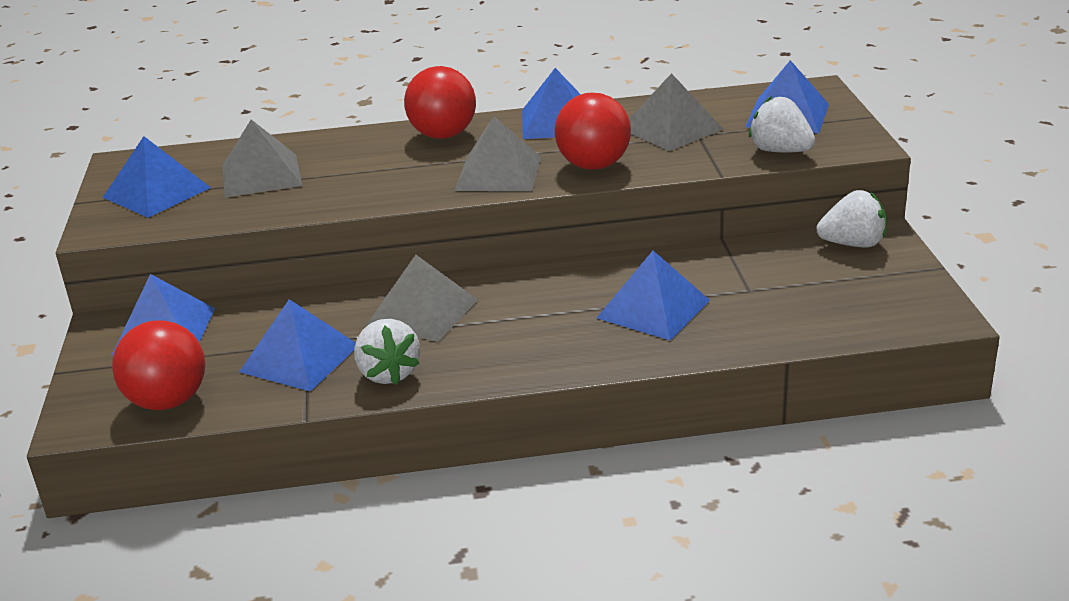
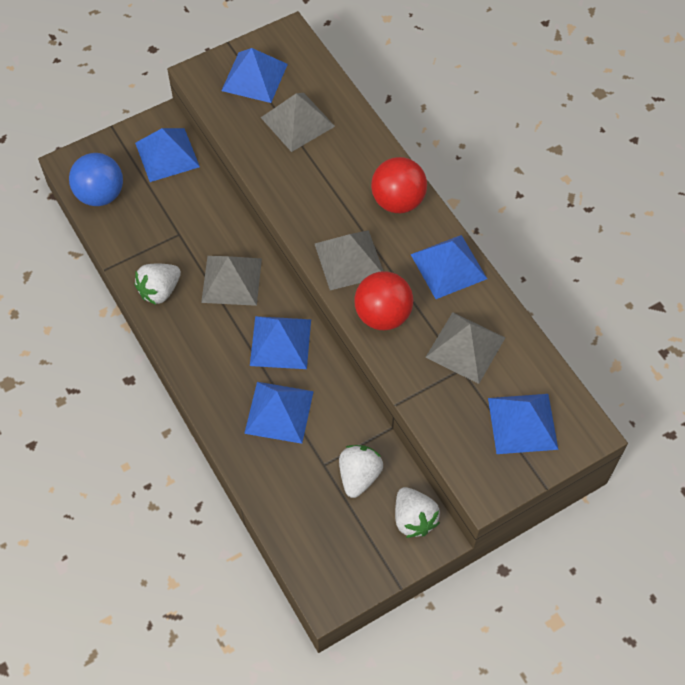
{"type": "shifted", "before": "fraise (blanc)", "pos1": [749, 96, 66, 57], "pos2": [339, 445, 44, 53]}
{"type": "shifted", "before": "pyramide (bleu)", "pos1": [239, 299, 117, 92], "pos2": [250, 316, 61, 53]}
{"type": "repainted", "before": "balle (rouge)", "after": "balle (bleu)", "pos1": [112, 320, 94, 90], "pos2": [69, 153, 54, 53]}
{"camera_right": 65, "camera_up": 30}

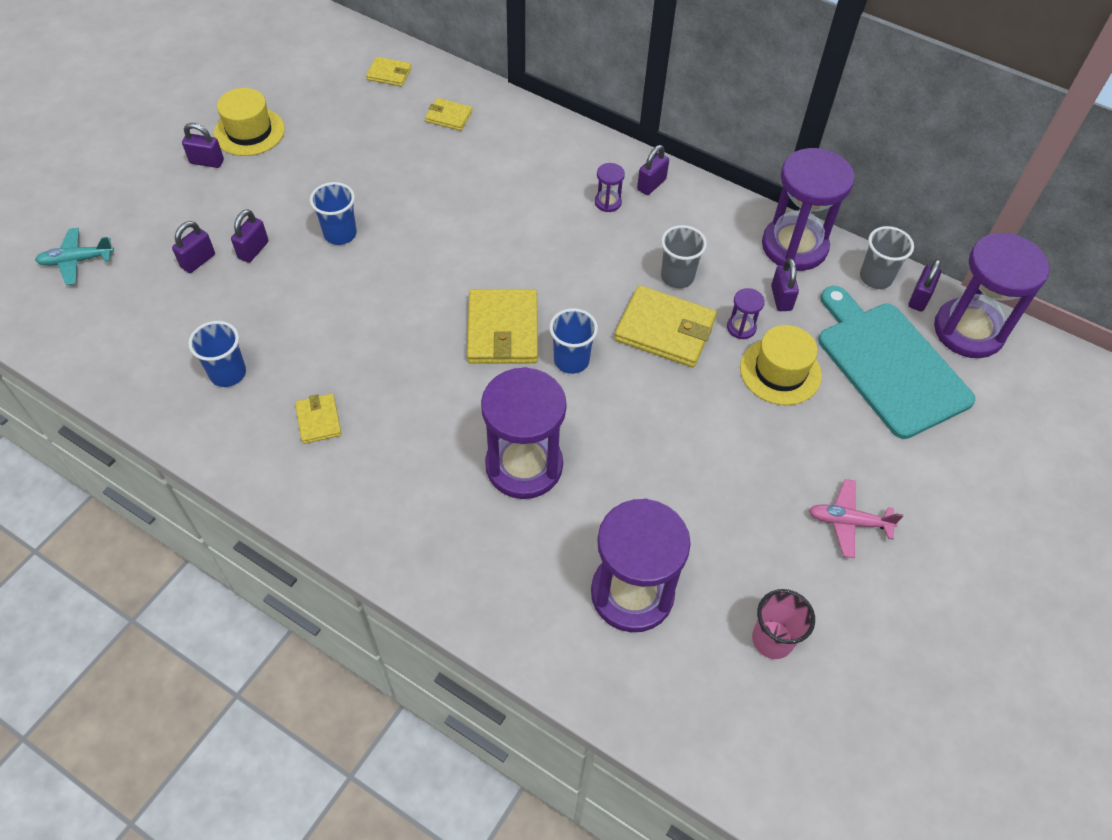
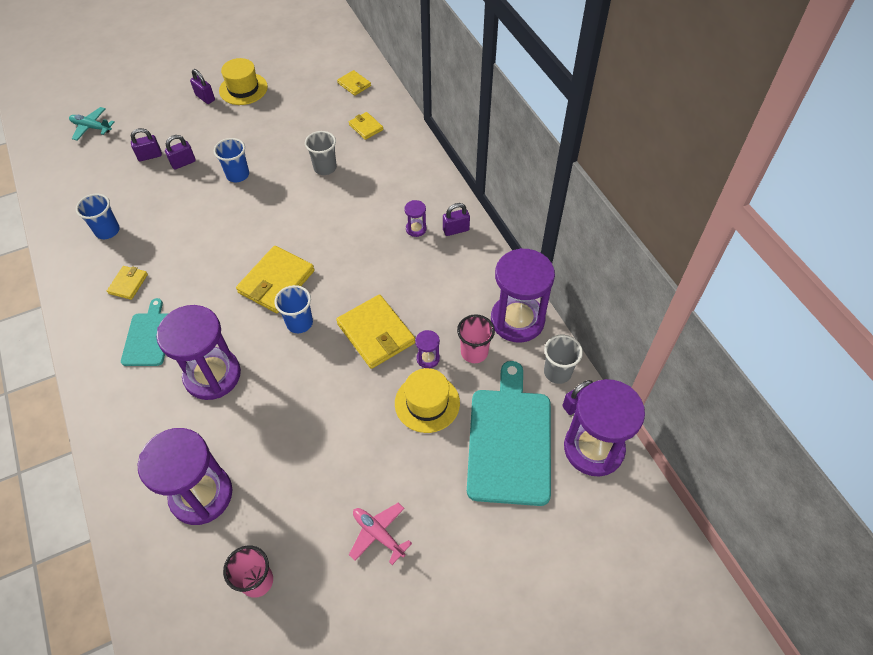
{"type": "shifted", "before": "gobelet (gris)", "pos1": [661, 225, 46, 63], "pos2": [305, 131, 32, 44]}
{"type": "swapped", "before": "cadenas (violet)", "after": "gobelet (rose)", "pos1": [771, 258, 28, 53], "pos2": [457, 314, 38, 49]}
{"type": "new", "after": "planche à découper (turquoise)", "pos2": [121, 298, 48, 68]}
{"camera_right": 35, "camera_up": 0}

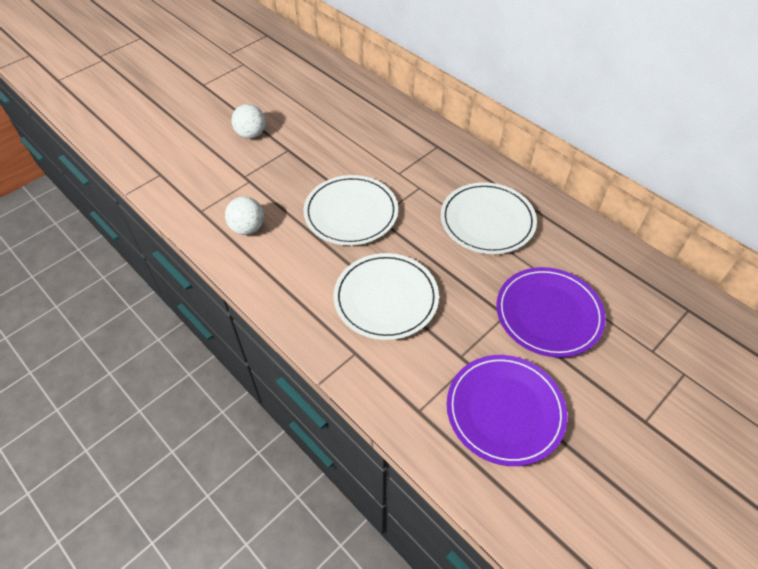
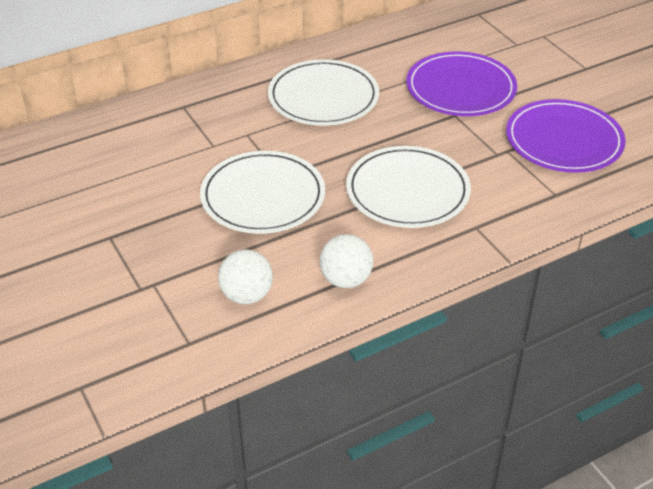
{"type": "shifted", "before": "balle (blanc)", "pos1": [231, 104, 35, 35], "pos2": [320, 234, 53, 54]}
{"camera_right": -75, "camera_up": -10}

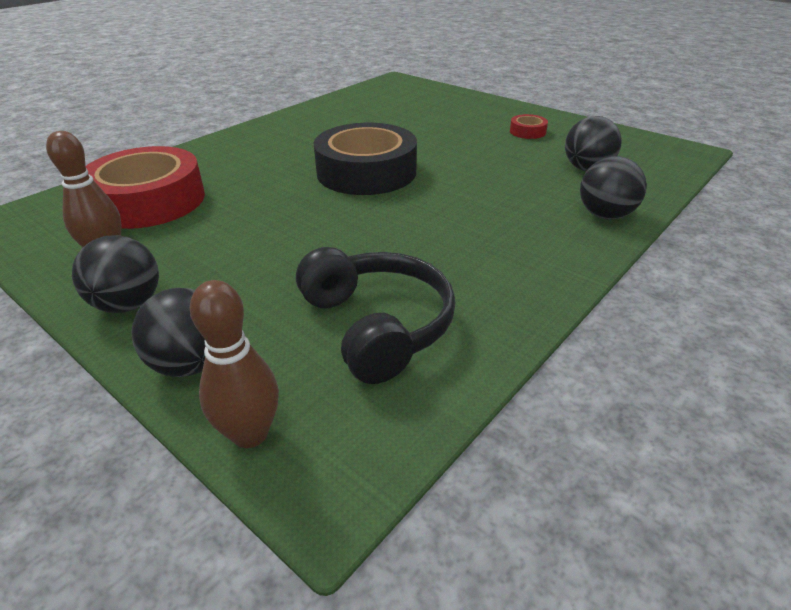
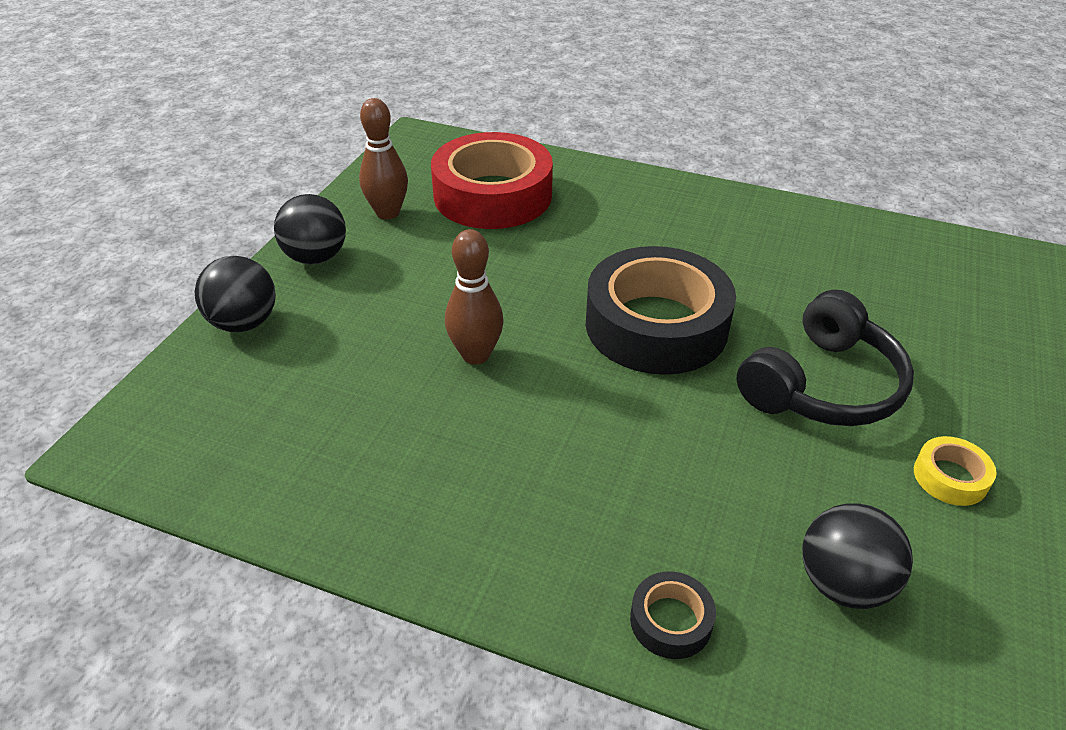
{"type": "repainted", "before": "ruban adhésif (rouge)", "after": "ruban adhésif (jaune)", "pos1": [510, 114, 38, 25], "pos2": [914, 436, 83, 70]}
{"type": "swapped", "before": "balle (noir)", "after": "ruban adhésif (noir)", "pos1": [580, 156, 67, 64], "pos2": [630, 571, 86, 88]}
{"type": "shifted", "before": "casque audio (noir)", "pos1": [296, 247, 159, 137], "pos2": [736, 289, 178, 137]}
{"type": "shifted", "before": "quille (marron)", "pos1": [190, 280, 89, 168], "pos2": [445, 229, 59, 136]}
{"camera_right": 70, "camera_up": 5}

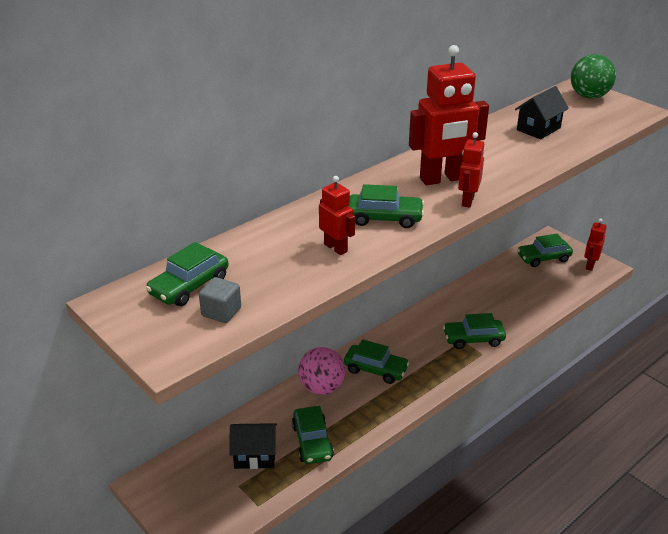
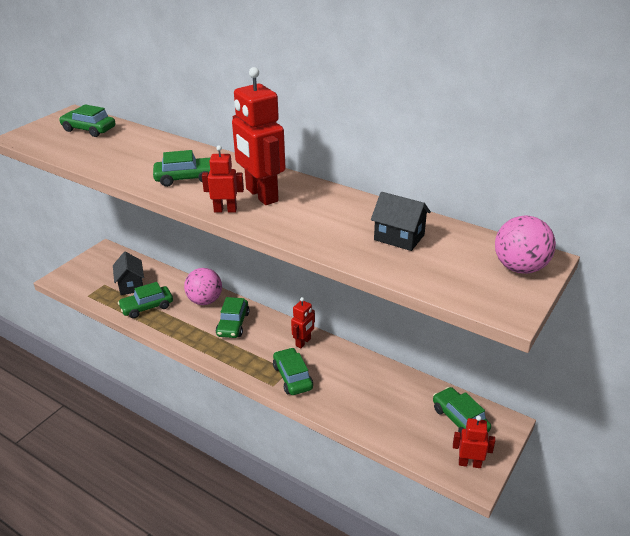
{"type": "repainted", "before": "balle (vert)", "after": "balle (rose)", "pos1": [571, 54, 45, 45], "pos2": [495, 216, 61, 58]}
{"type": "shifted", "before": "robot (rouge)", "pos1": [319, 176, 36, 79], "pos2": [291, 297, 24, 51]}
{"type": "rotated", "before": "voiture (vert)", "pos1": [349, 184, 75, 44], "pos2": [153, 150, 58, 37], "turn": -90}
{"type": "gone", "before": "cube (gris)", "pos1": [199, 277, 42, 46]}
{"camera_right": 75, "camera_up": 0}

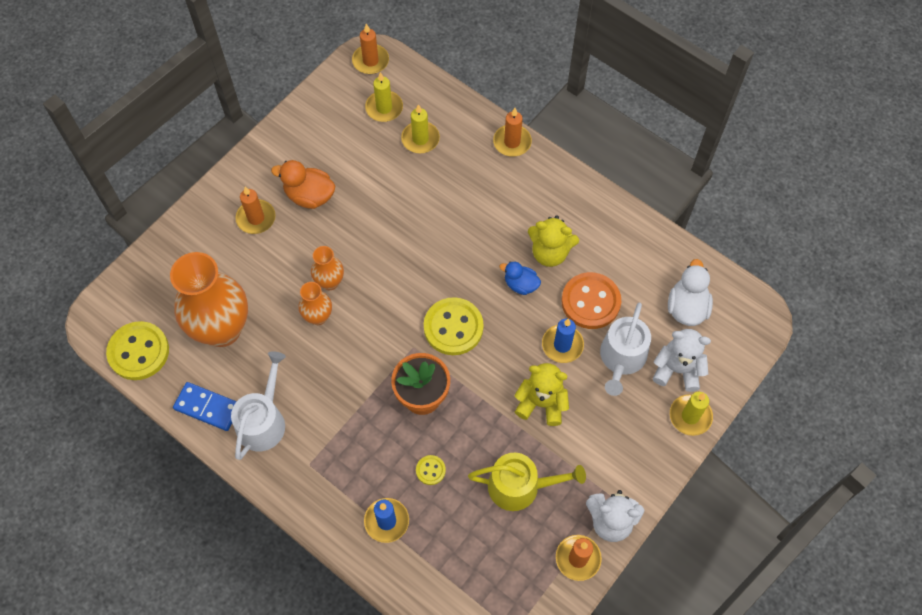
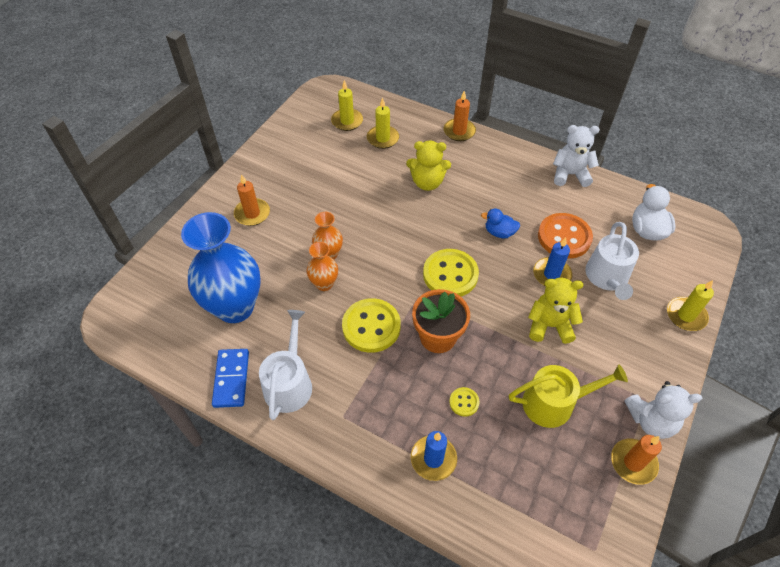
{"type": "gone", "before": "bougie (orange)", "pos1": [352, 24, 37, 50]}
{"type": "gone", "before": "canard (orange)", "pos1": [271, 160, 64, 49]}
{"type": "shifted", "before": "ours en peluche (jaune)", "pos1": [528, 215, 51, 52], "pos2": [406, 140, 45, 51]}
{"type": "repainted", "before": "vase (orange)", "after": "vase (bleu)", "pos1": [170, 252, 78, 95], "pos2": [181, 212, 80, 111]}
{"type": "shifted", "before": "bouton (jaune)", "pos1": [106, 321, 63, 59], "pos2": [342, 298, 59, 55]}
{"type": "shifted", "before": "ours en peluche (blanc)", "pos1": [653, 329, 58, 63], "pos2": [553, 125, 47, 62]}
{"type": "rotated", "before": "domino (bleu)", "pos1": [173, 382, 64, 49], "pos2": [212, 349, 37, 59], "turn": 75}
{"camera_right": -10, "camera_up": -10}

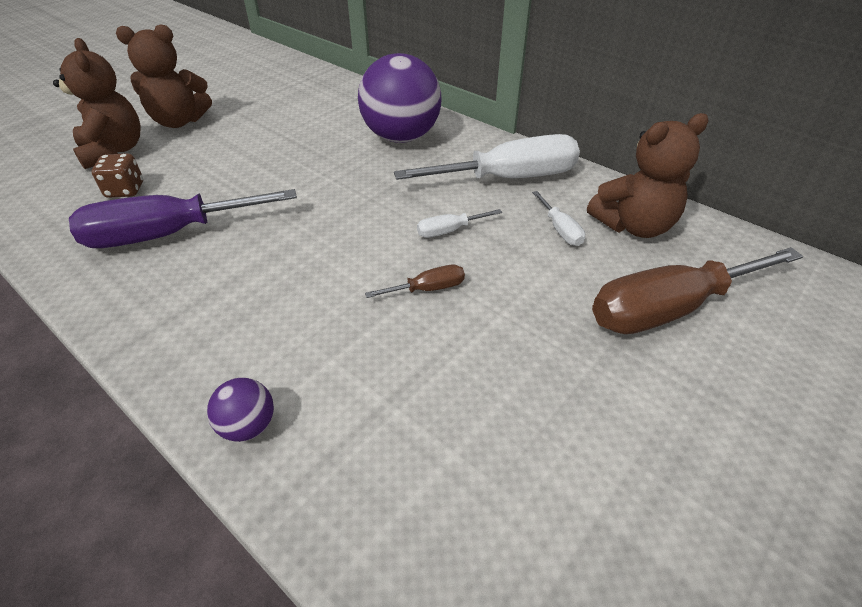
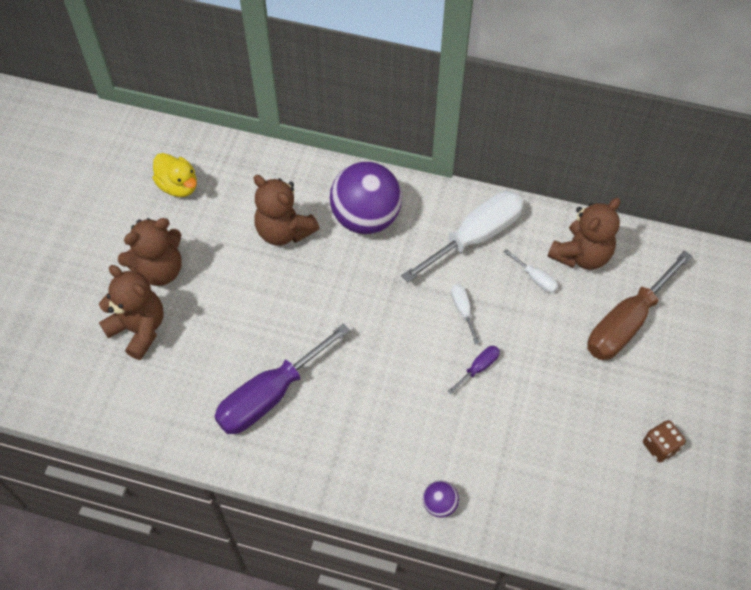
{"type": "shifted", "before": "dé (marron)", "pos1": [92, 153, 51, 45], "pos2": [643, 420, 43, 42]}
{"type": "rotated", "before": "tournevis (blanc)", "pos1": [417, 209, 85, 29], "pos2": [451, 284, 28, 60], "turn": 120}
{"type": "repainted", "before": "tournevis (marron)", "after": "tournevis (violet)", "pos1": [365, 265, 100, 33], "pos2": [447, 346, 53, 48]}
{"type": "new", "after": "canard (jaune)", "pos2": [152, 153, 45, 44]}
{"type": "new", "after": "ours en peluche (marron)", "pos2": [253, 175, 66, 71]}
{"camera_right": -25, "camera_up": 15}

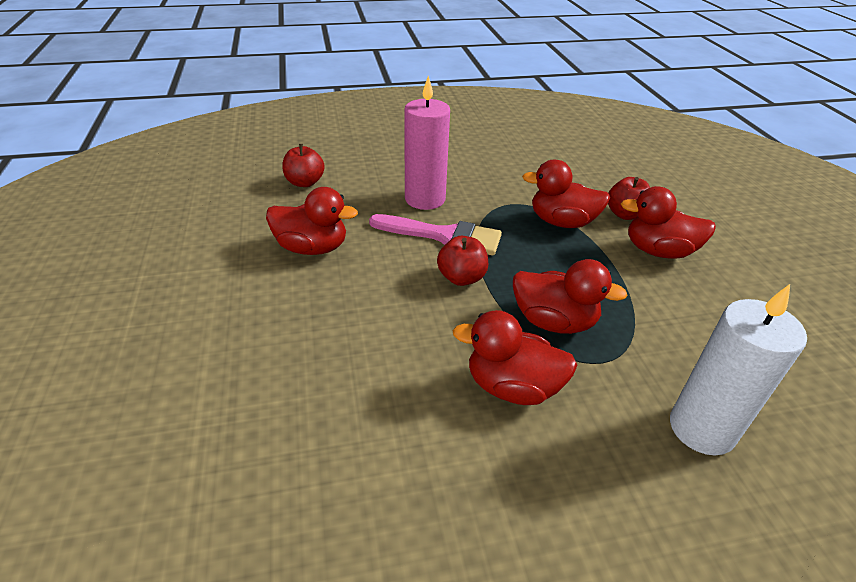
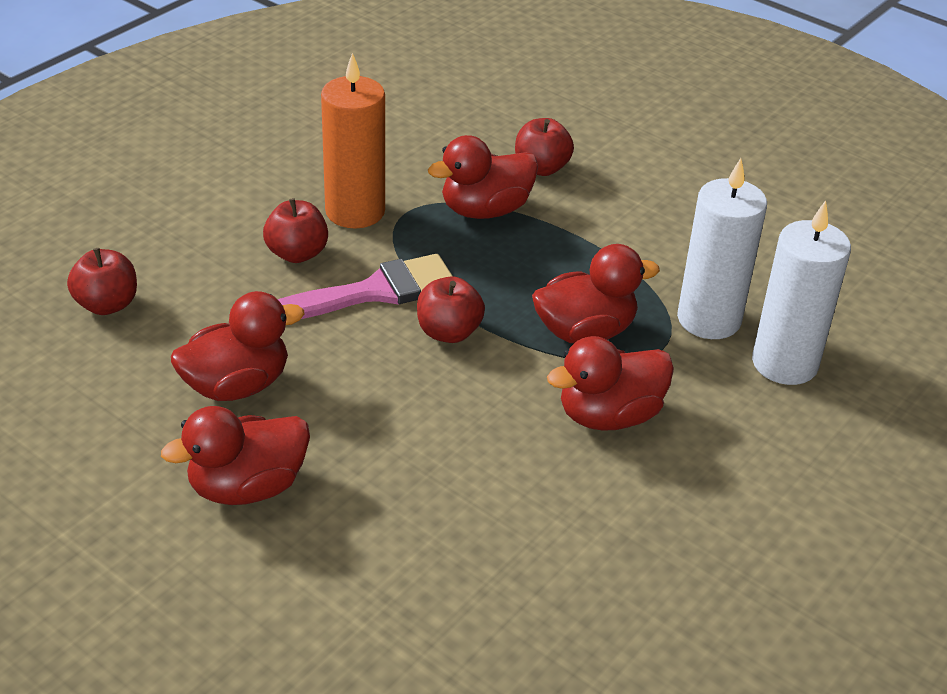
{"type": "swapped", "before": "bougie (rose)", "after": "pomme (rouge)", "pos1": [404, 76, 46, 134], "pos2": [263, 198, 65, 65]}
{"type": "shifted", "before": "canard (rouge)", "pos1": [621, 186, 95, 73], "pos2": [161, 406, 149, 99]}
{"type": "new", "after": "bougie (orange)", "pos2": [321, 53, 64, 176]}
{"type": "new", "after": "bougie (blanc)", "pos2": [677, 158, 90, 181]}
{"camera_right": -40, "camera_up": 0}

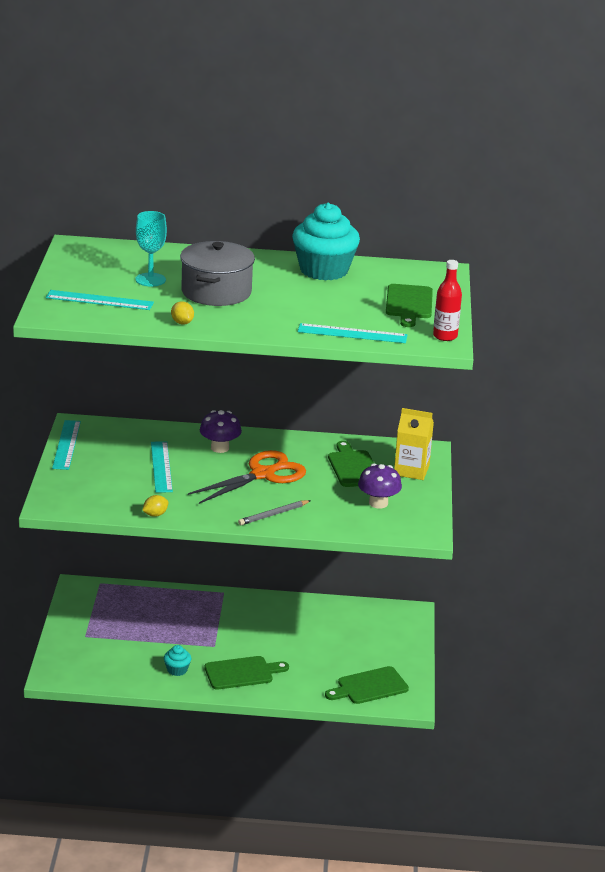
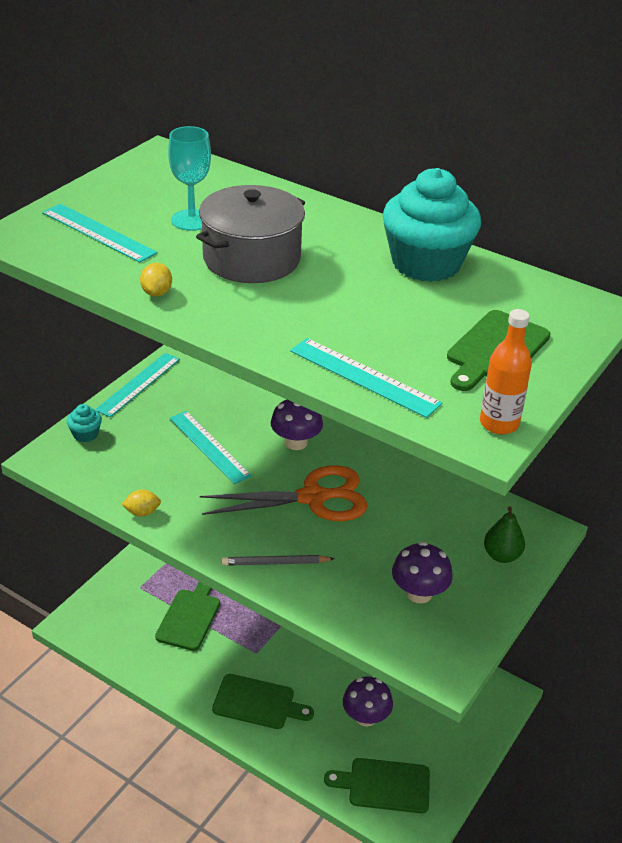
{"type": "repainted", "before": "bouteille (rouge)", "after": "bouteille (orange)", "pos1": [433, 260, 29, 81], "pos2": [480, 309, 52, 125]}
{"type": "swapped", "before": "brique de lait (jaune)", "after": "poire (vert)", "pos1": [394, 408, 40, 72], "pos2": [484, 507, 41, 56]}
{"type": "rotated", "before": "règle (turquoise)", "pos1": [151, 441, 22, 52], "pos2": [170, 411, 82, 73], "turn": -60}
{"type": "shifted", "before": "planche à découper (vert)", "pos1": [328, 441, 46, 46], "pos2": [155, 581, 65, 70]}
{"type": "shifted", "before": "muffin (turquoise)", "pos1": [164, 645, 27, 31], "pos2": [67, 404, 35, 38]}
{"type": "new", "after": "champignon (violet)", "pos2": [343, 676, 50, 51]}
{"camera_right": 30, "camera_up": 10}

